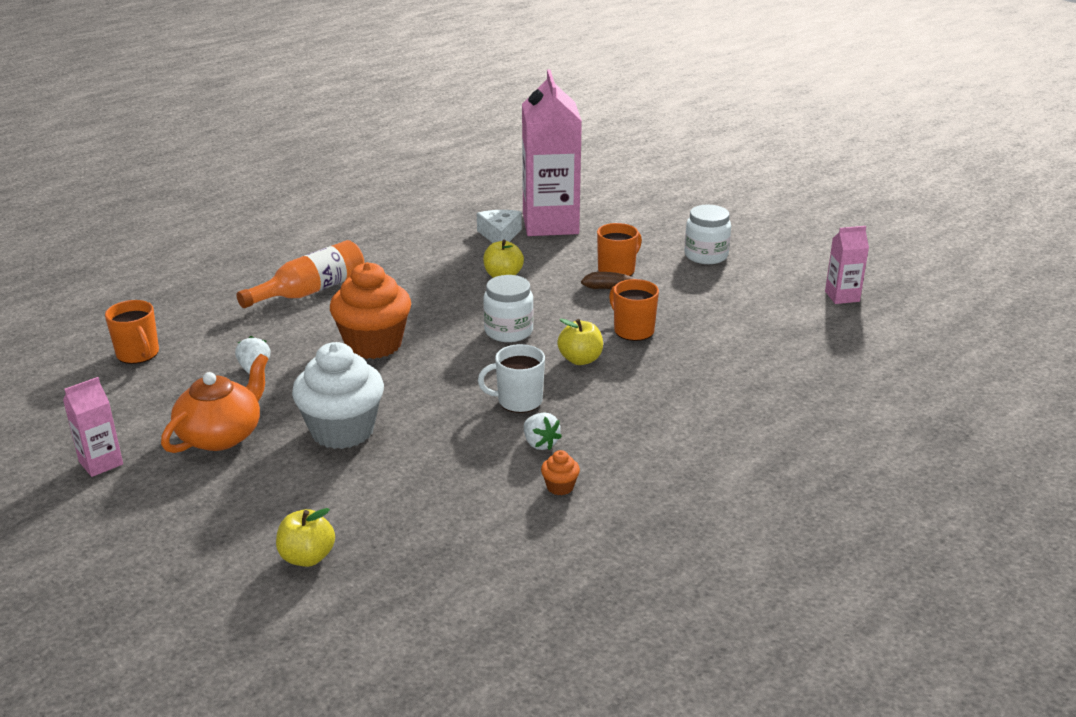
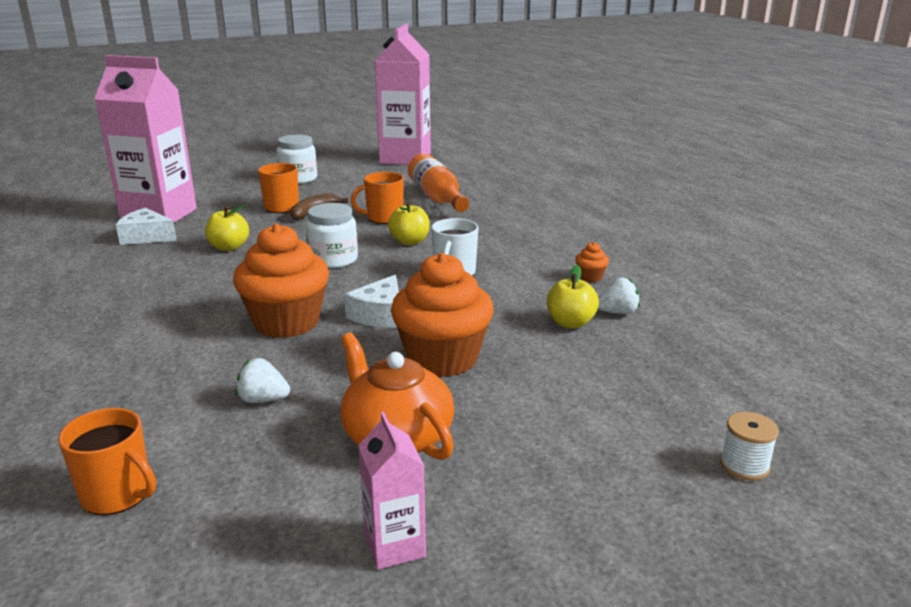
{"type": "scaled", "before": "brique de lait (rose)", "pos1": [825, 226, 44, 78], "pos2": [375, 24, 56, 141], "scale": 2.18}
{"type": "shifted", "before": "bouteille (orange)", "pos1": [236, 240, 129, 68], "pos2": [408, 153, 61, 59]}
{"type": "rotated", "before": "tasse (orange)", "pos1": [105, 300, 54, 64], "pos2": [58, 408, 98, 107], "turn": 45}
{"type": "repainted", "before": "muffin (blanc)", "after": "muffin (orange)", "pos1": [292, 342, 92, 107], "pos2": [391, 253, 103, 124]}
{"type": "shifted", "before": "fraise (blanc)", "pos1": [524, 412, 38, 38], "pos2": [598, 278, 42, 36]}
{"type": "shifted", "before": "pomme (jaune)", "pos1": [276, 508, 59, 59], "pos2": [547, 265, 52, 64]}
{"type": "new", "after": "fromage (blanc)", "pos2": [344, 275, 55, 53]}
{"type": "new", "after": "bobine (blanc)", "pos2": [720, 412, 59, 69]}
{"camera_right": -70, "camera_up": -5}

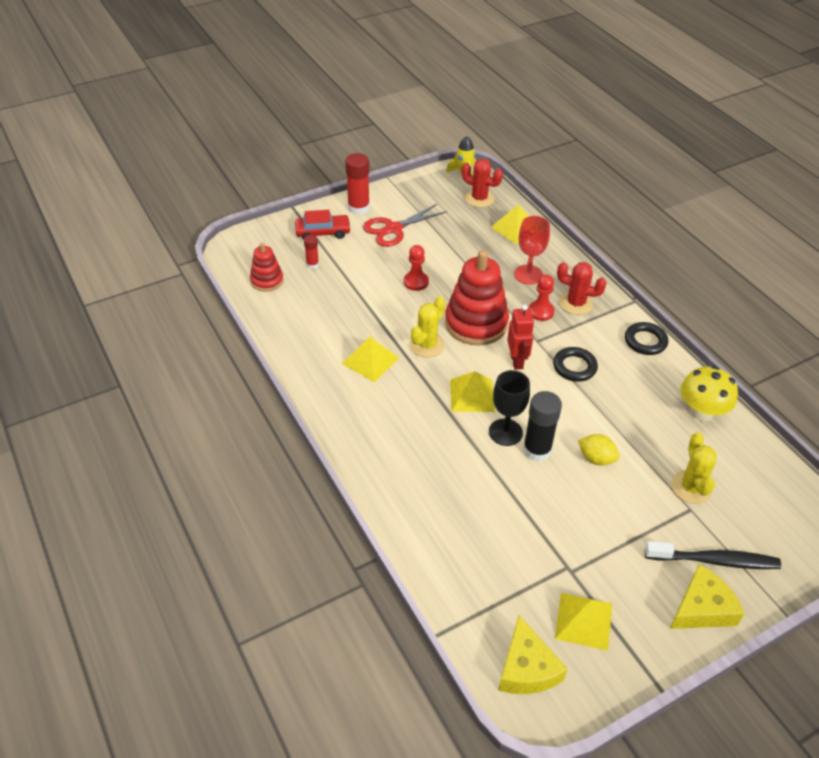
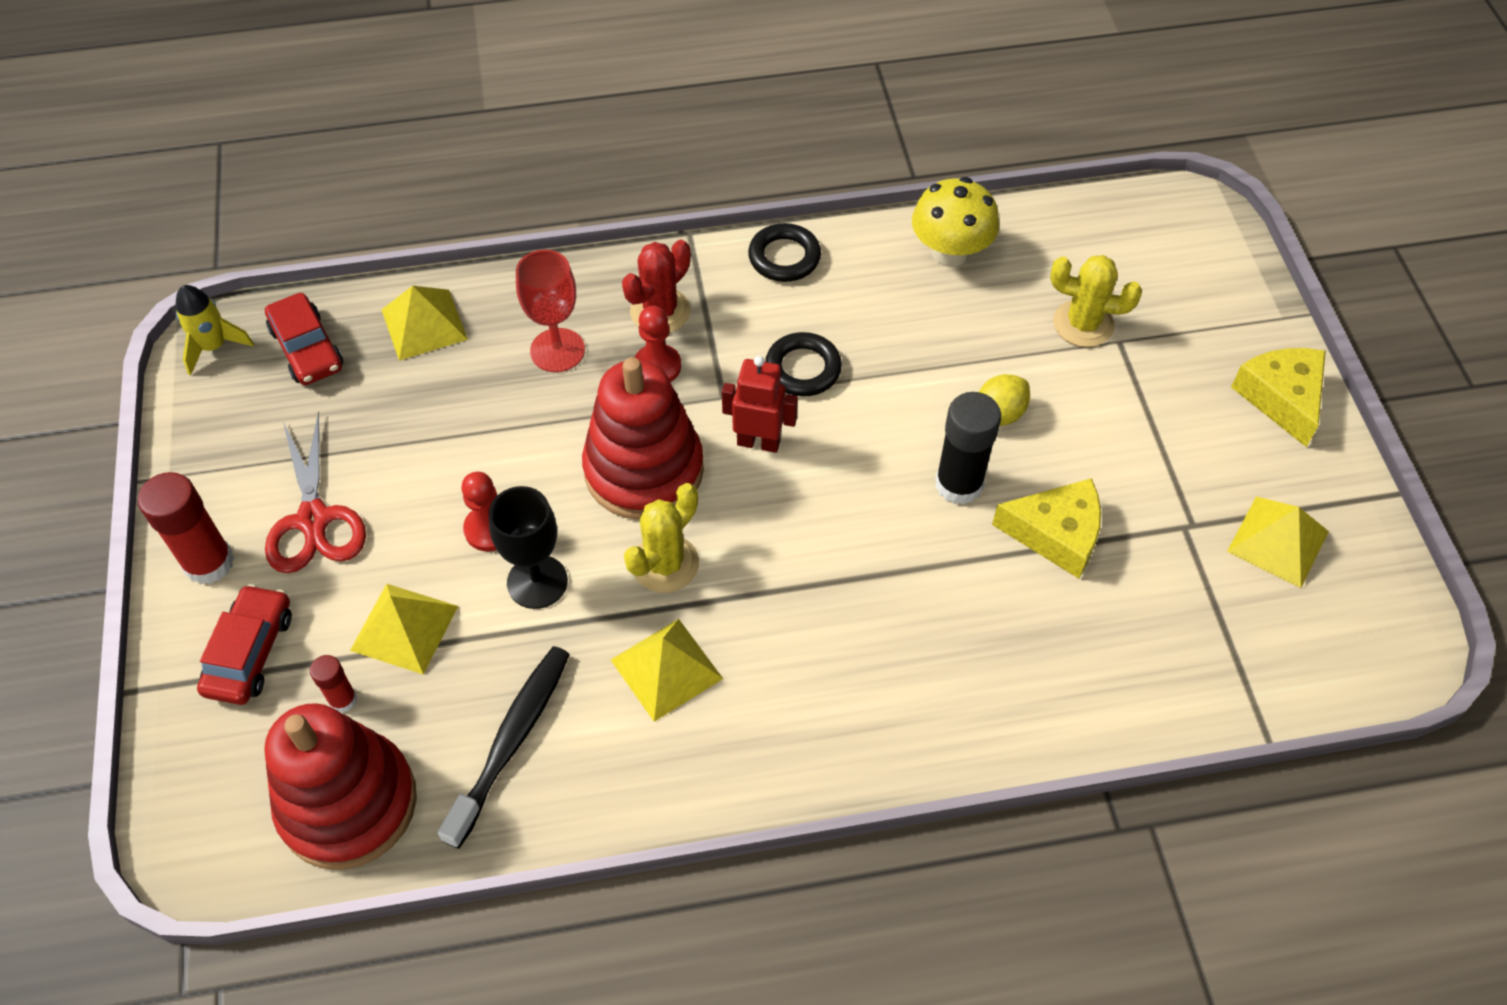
{"type": "swapped", "before": "cactus (rouge)", "after": "voiture (rouge)", "pos1": [462, 159, 41, 49], "pos2": [265, 293, 78, 92]}
{"type": "scaled", "before": "jouet à empiler (rouge)", "pos1": [250, 242, 33, 50], "pos2": [264, 703, 153, 167], "scale": 1.84}
{"type": "rotated", "before": "cactus (jaune)", "pos1": [410, 296, 35, 62], "pos2": [624, 483, 75, 110], "turn": 75}
{"type": "shifted", "before": "verre à pied (noir)", "pos1": [489, 370, 41, 76], "pos2": [489, 486, 79, 123]}
{"type": "shifted", "before": "pyramide (jaune)", "pos1": [450, 371, 45, 41], "pos2": [350, 584, 108, 90]}
{"type": "shifted", "before": "brosse à dents (noir)", "pos1": [645, 541, 136, 28], "pos2": [438, 646, 132, 203]}
{"type": "shifted", "before": "fromage (jaune)", "pos1": [498, 615, 70, 79], "pos2": [992, 478, 109, 101]}
{"camera_right": -70, "camera_up": 10}

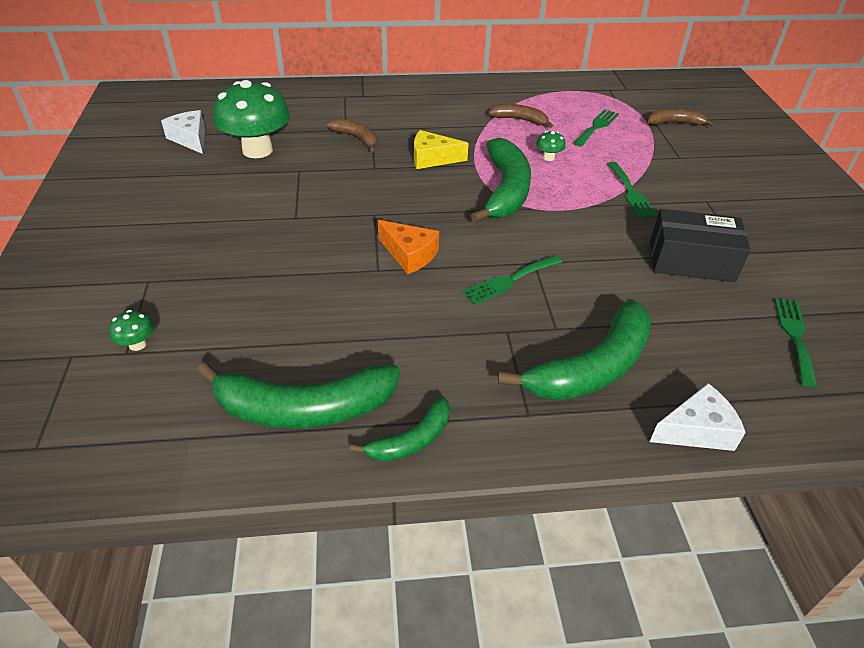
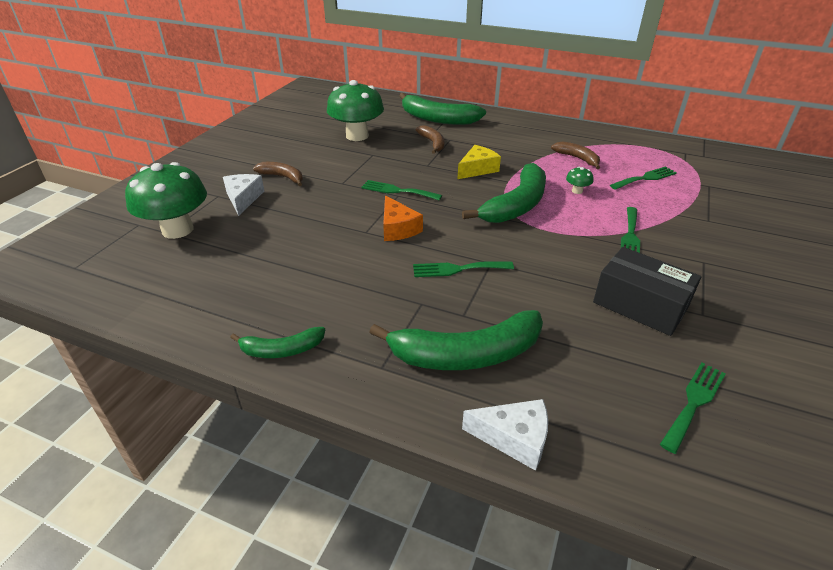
{"type": "shifted", "before": "banane (marron)", "pos1": [647, 108, 68, 18], "pos2": [253, 162, 50, 24]}
{"type": "shifted", "before": "fromage (blanc)", "pos1": [161, 110, 44, 44], "pos2": [223, 174, 41, 42]}
{"type": "rotated", "before": "fromage (jaune)", "pos1": [414, 130, 55, 39], "pos2": [457, 145, 44, 34], "turn": 105}
{"type": "scaled", "before": "champignon (vert)", "pos1": [109, 310, 45, 41], "pos2": [125, 162, 82, 77], "scale": 2.49}
{"type": "shifted", "before": "banane (vert)", "pos1": [197, 363, 203, 65], "pos2": [400, 93, 86, 32]}
{"type": "new", "after": "fourchette (vert)", "pos2": [361, 180, 81, 20]}
{"camera_right": 30, "camera_up": -5}

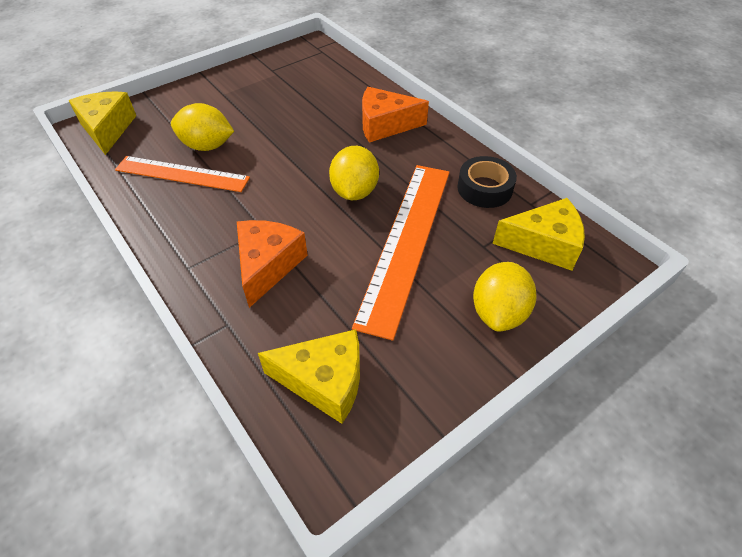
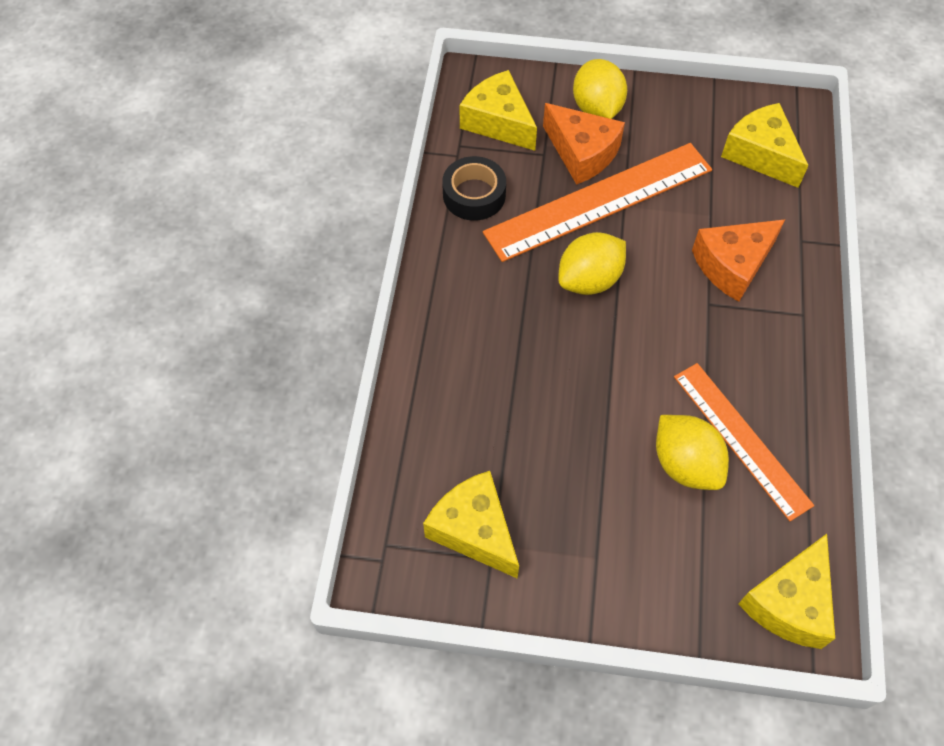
{"type": "shifted", "before": "fromage (orange)", "pos1": [362, 87, 67, 56], "pos2": [543, 103, 82, 82]}
{"type": "rotated", "before": "citron (jaune)", "pos1": [473, 262, 64, 70], "pos2": [573, 59, 54, 60], "turn": -75}
{"type": "new", "after": "fromage (jaune)", "pos2": [423, 471, 96, 108]}
{"camera_right": -135, "camera_up": 10}

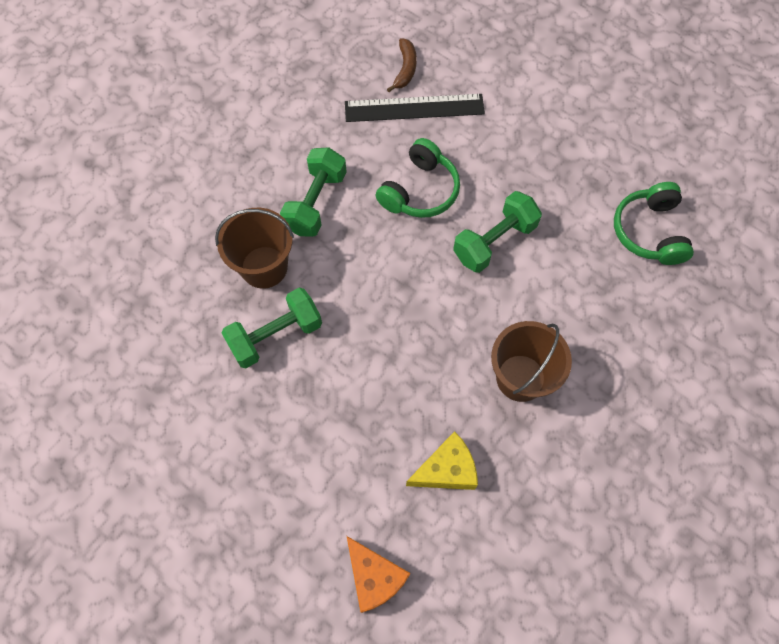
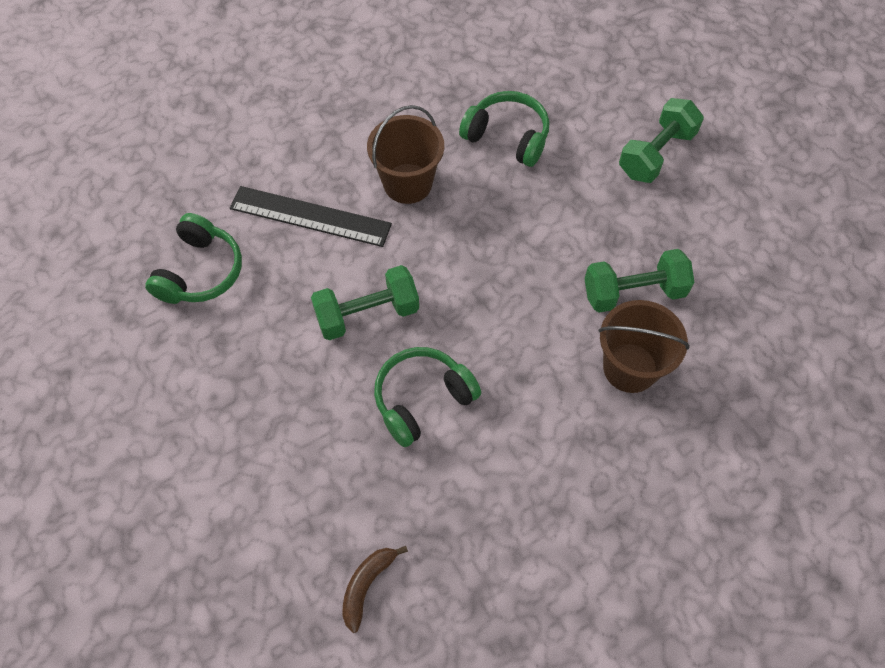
{"type": "shifted", "before": "règle (noir)", "pos1": [345, 94, 140, 28], "pos2": [230, 186, 162, 61]}
{"type": "shifted", "before": "haltère (vert)", "pos1": [280, 148, 67, 89], "pos2": [619, 98, 85, 85]}
{"type": "swapped", "before": "fromage (jaune)", "after": "casque audio (vert)", "pos1": [406, 431, 72, 59], "pos2": [459, 91, 90, 76]}
{"type": "gone", "before": "fromage (orange)", "pos1": [347, 536, 64, 77]}
{"camera_right": -160, "camera_up": -5}

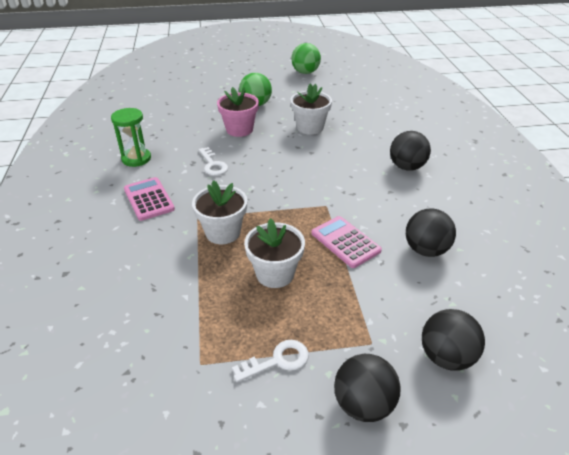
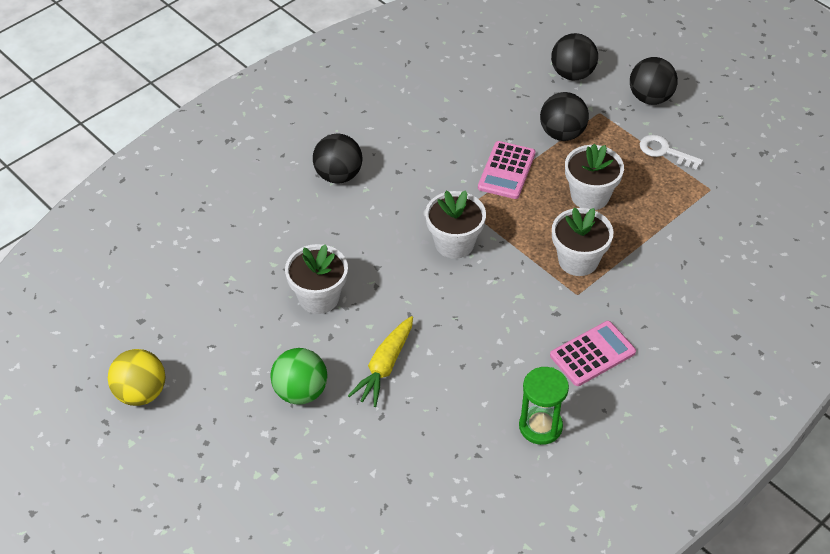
{"type": "repainted", "before": "balle (vert)", "after": "balle (jaune)", "pos1": [291, 43, 30, 31], "pos2": [108, 349, 58, 57]}
{"type": "swapped", "before": "pot de fleurs (rose)", "after": "carotte (jaune)", "pos1": [217, 87, 42, 50], "pos2": [348, 316, 65, 91]}
{"type": "gone", "before": "clé (blanc)", "pos1": [199, 147, 29, 29]}
{"type": "rotated", "before": "calculatrice (rose)", "pos1": [124, 177, 51, 44], "pos2": [550, 321, 86, 65], "turn": -150}
{"type": "shifted", "before": "balle (noir)", "pos1": [406, 209, 50, 48], "pos2": [540, 92, 49, 49]}
{"type": "new", "after": "pot de fleurs (blanc)", "pos2": [425, 190, 61, 69]}
{"camera_right": -125, "camera_up": 10}

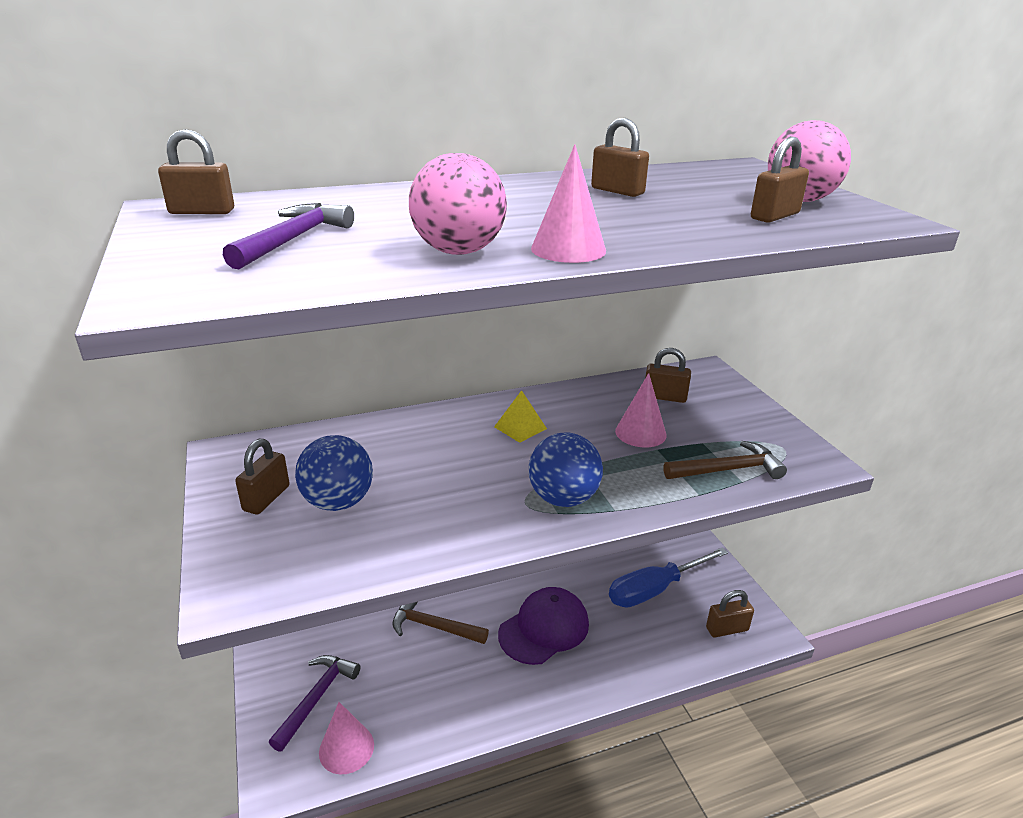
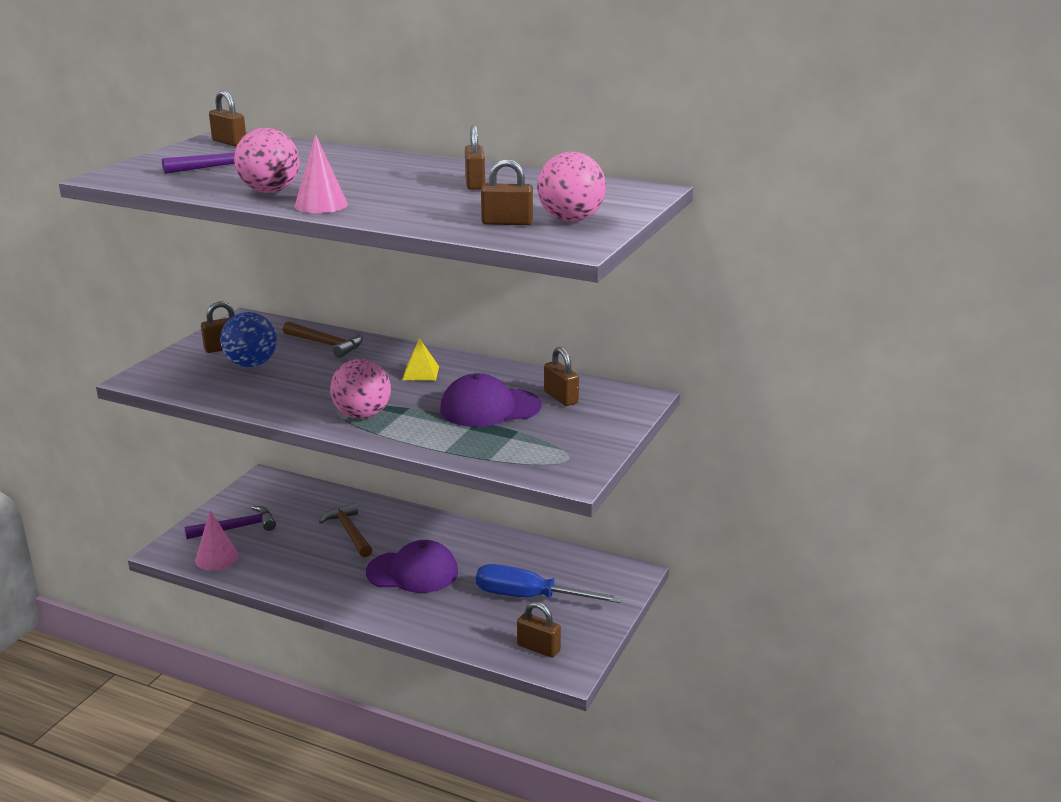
{"type": "swapped", "before": "cône (rose)", "after": "casquette (violet)", "pos1": [615, 373, 52, 74], "pos2": [440, 373, 102, 54]}
{"type": "repainted", "before": "balle (bleu)", "after": "balle (rose)", "pos1": [529, 432, 74, 75], "pos2": [330, 359, 61, 60]}
{"type": "shifted", "before": "marteau (marron)", "pos1": [664, 441, 123, 38], "pos2": [283, 322, 80, 36]}
{"camera_right": 45, "camera_up": -5}

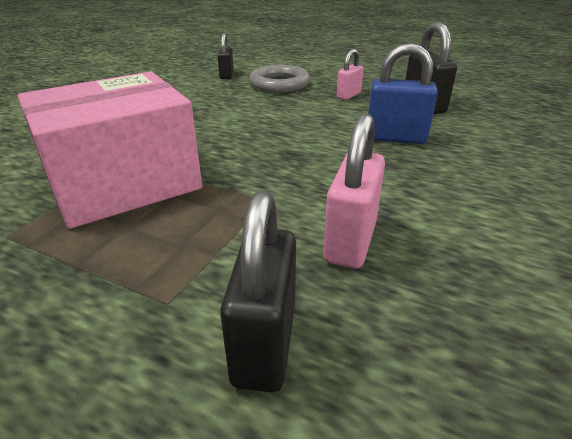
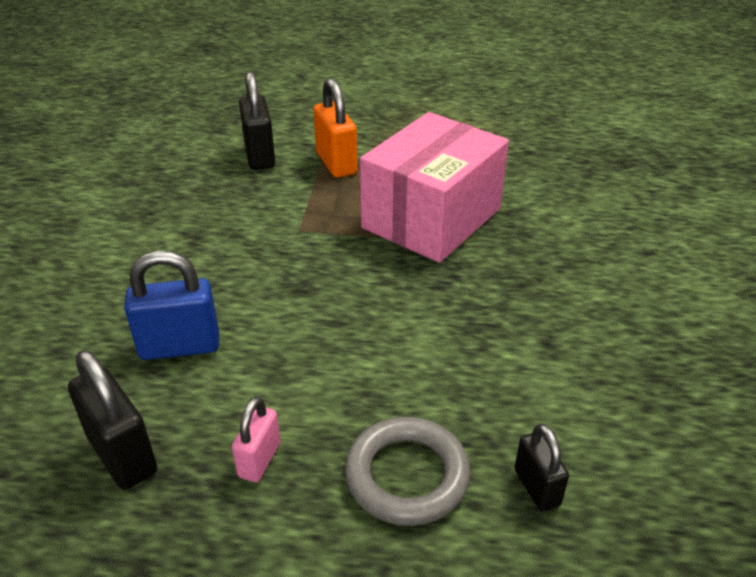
{"type": "gone", "before": "cadenas (rose)", "pos1": [323, 113, 62, 155]}
{"type": "new", "after": "cadenas (orange)", "pos2": [313, 78, 44, 100]}
{"camera_right": 160, "camera_up": 5}

